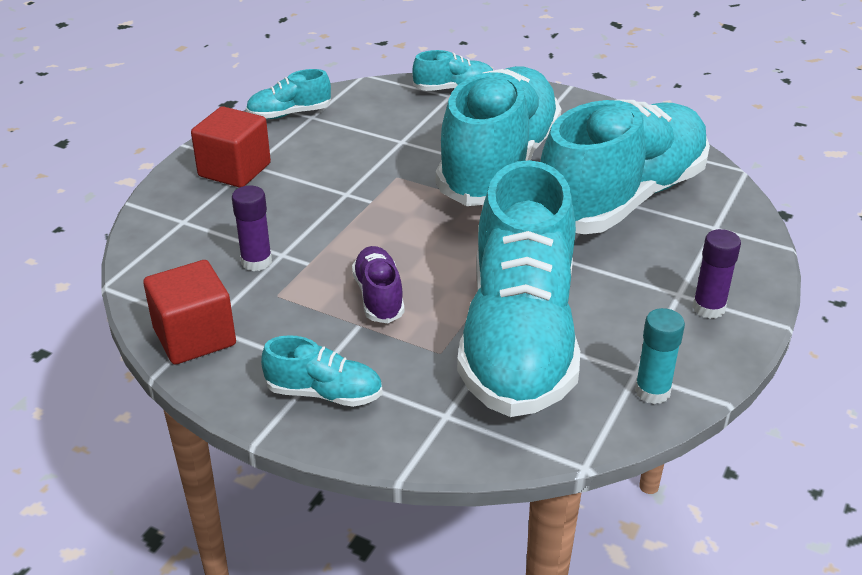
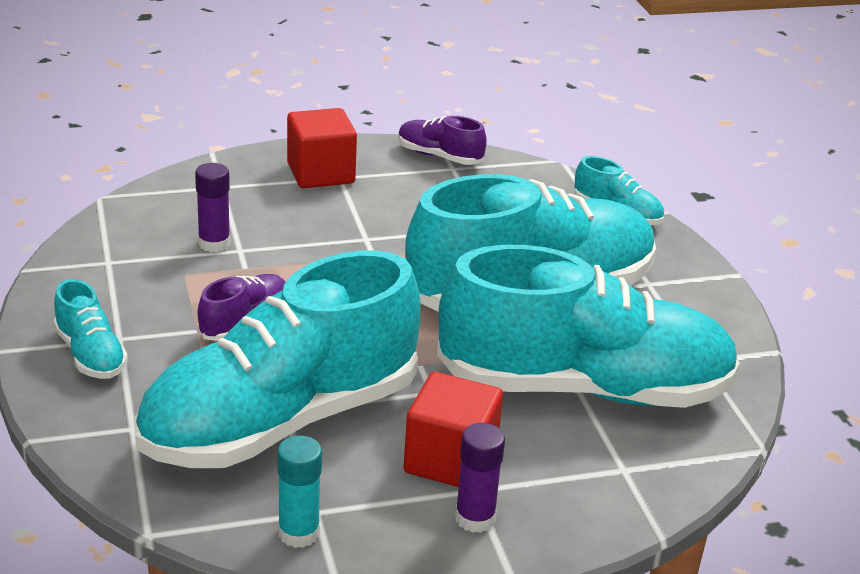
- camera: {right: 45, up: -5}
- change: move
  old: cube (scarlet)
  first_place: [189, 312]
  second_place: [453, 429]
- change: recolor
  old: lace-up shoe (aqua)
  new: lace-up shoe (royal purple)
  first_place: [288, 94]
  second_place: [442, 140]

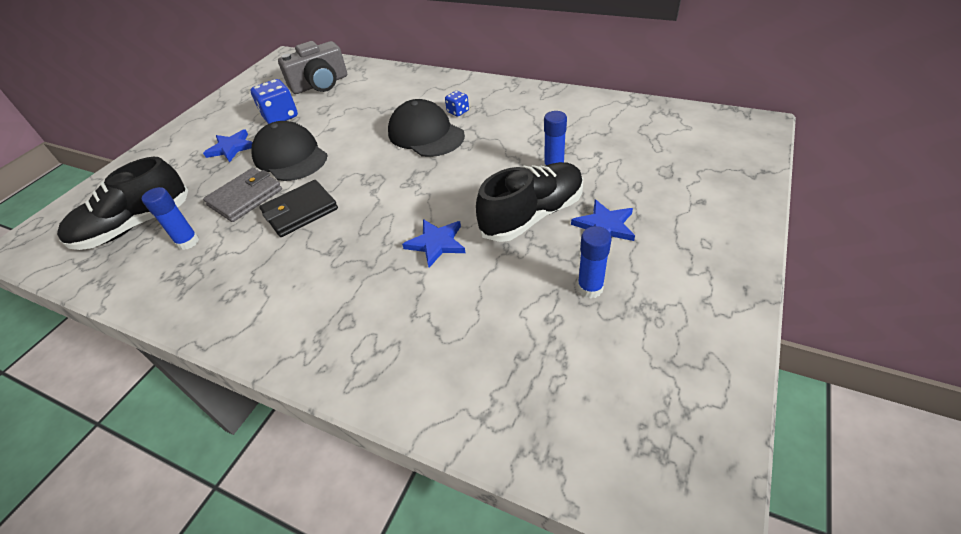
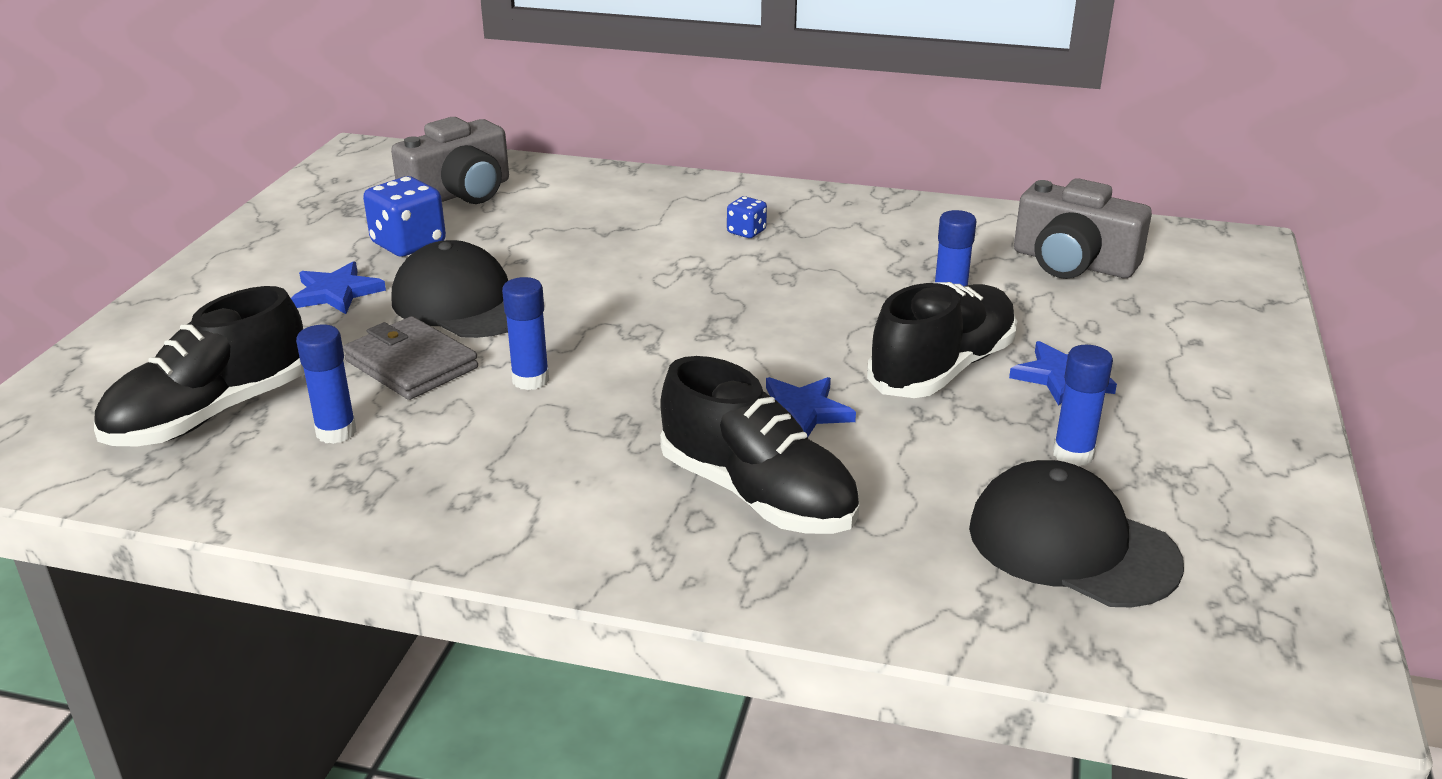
- camera: {right: -15, up: -15}
- change: rotate
  old: card wallet (gray)
  first_place: [242, 195]
  second_place: [410, 358]
  degrees: -75
- change: replace
  old: card wallet (black)
  new: glue (cobalt)
  first_place: [298, 208]
  second_place: [525, 333]
- change: move
  old: peaked cap (black)
  first_place: [426, 128]
  second_place: [1076, 533]
- change: insert
  new: lace-up shoe (black)
  second_place: [759, 445]
- change: insert
  new: camera (gray)
  second_place: [1083, 228]

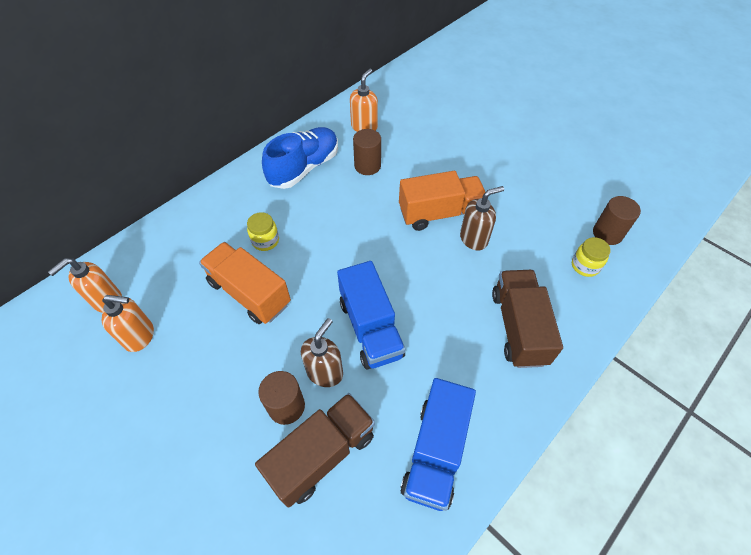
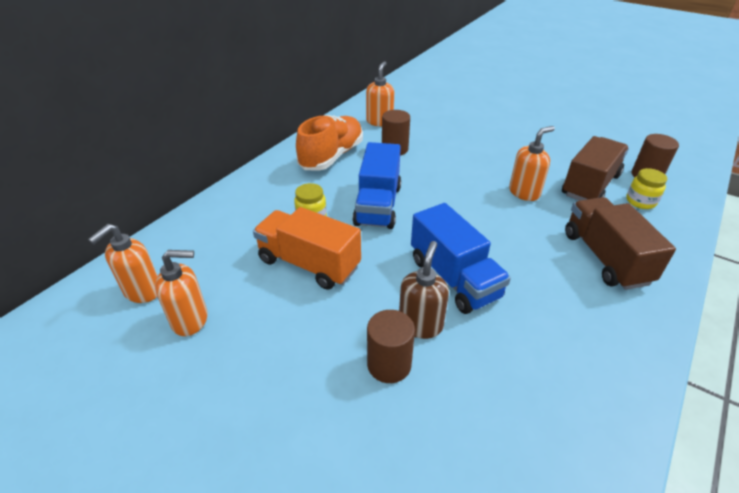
- camera: {right: -10, up: -15}
- change: move
  old: truck (russet)
  first_place: [315, 450]
  second_place: [595, 168]
- change: recolor
  old: lace-up shoe (cobalt)
  new: lace-up shoe (bright orange)
  first_place: [300, 158]
  second_place: [329, 143]
- change: delete
  old: truck (bright orange)
  first_place: [442, 201]
- change: move
  old: truck (cobalt)
  first_place: [438, 444]
  second_place: [377, 185]
- change: recolor
  old: soap dispenser (russet)
  new: soap dispenser (bright orange)
  first_place: [482, 218]
  second_place: [532, 163]

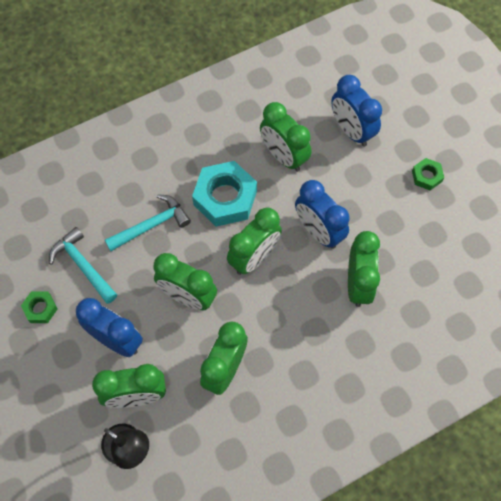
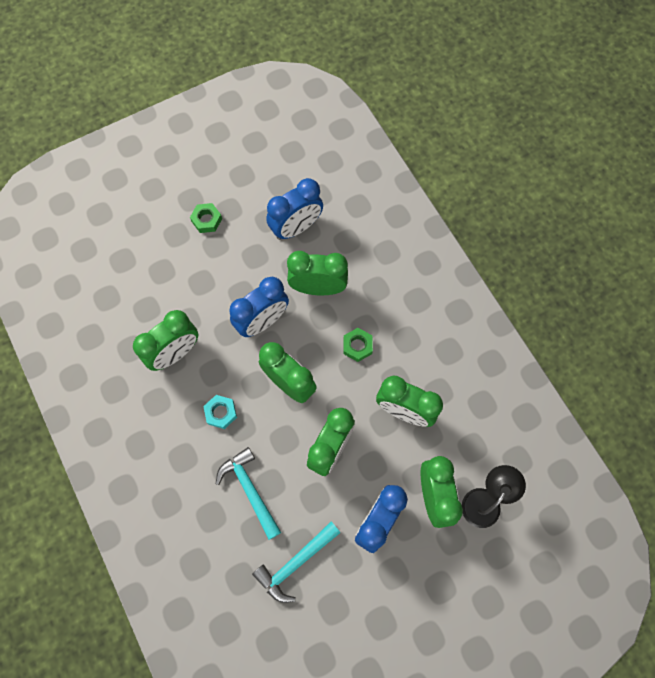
- camera: {right: -90, up: 5}
- change: move
  old: hex nut (green)
  first_place: [39, 307]
  second_place: [358, 345]
- change: resize
  old: hex nut (aqua)
  first_place: [224, 194]
  second_place: [220, 412]
  factor: 0.49
- change: move
  old: bedside clock (cobalt)
  first_place: [356, 111]
  second_place: [294, 209]

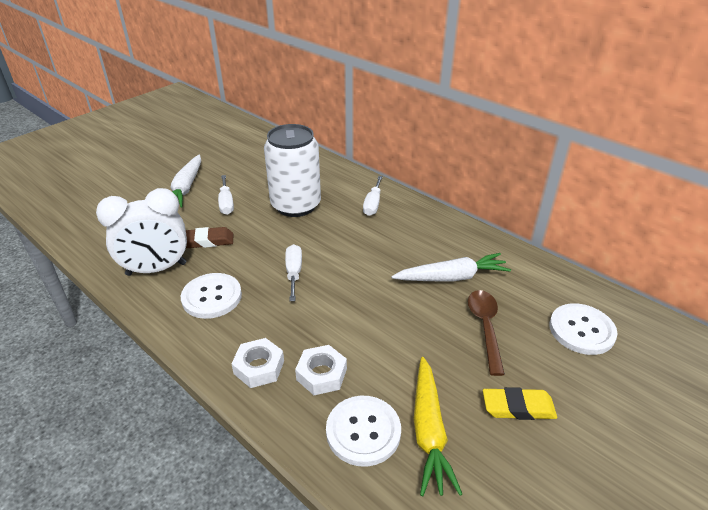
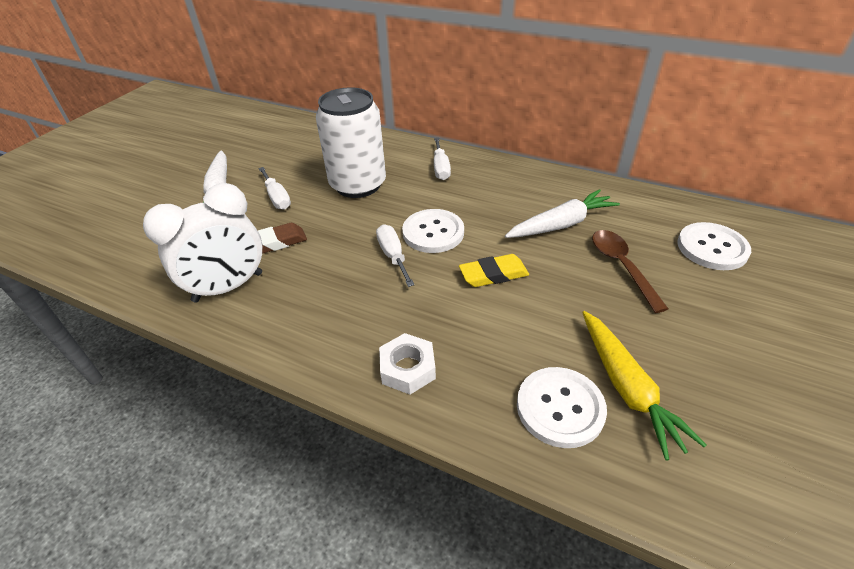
- camera: {right: -15, up: 5}
- change: move
  old: button (pure white)
  first_place: [211, 296]
  second_place: [433, 231]
- change: delete
  old: hex nut (pure white)
  first_place: [321, 370]
- change: move
  old: gum eraser (bright yellow)
  first_place: [520, 403]
  second_place: [494, 270]

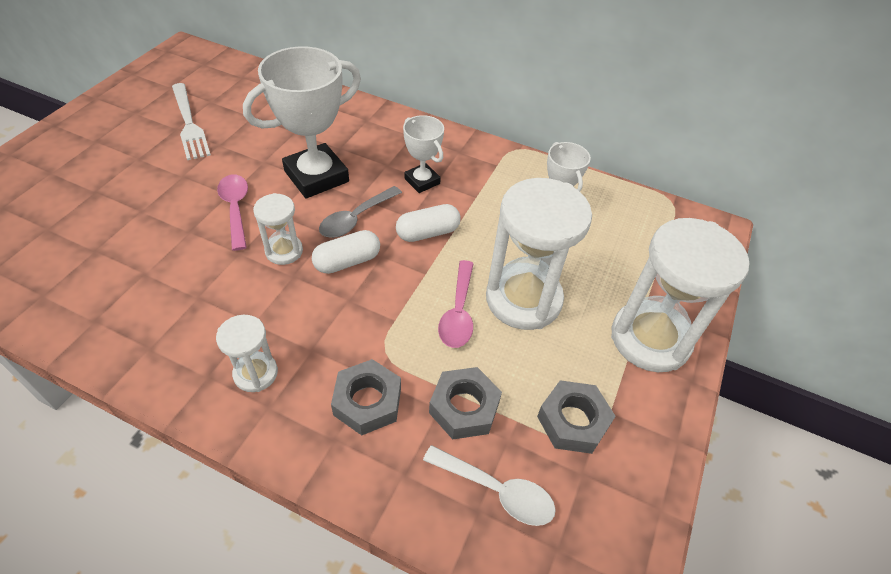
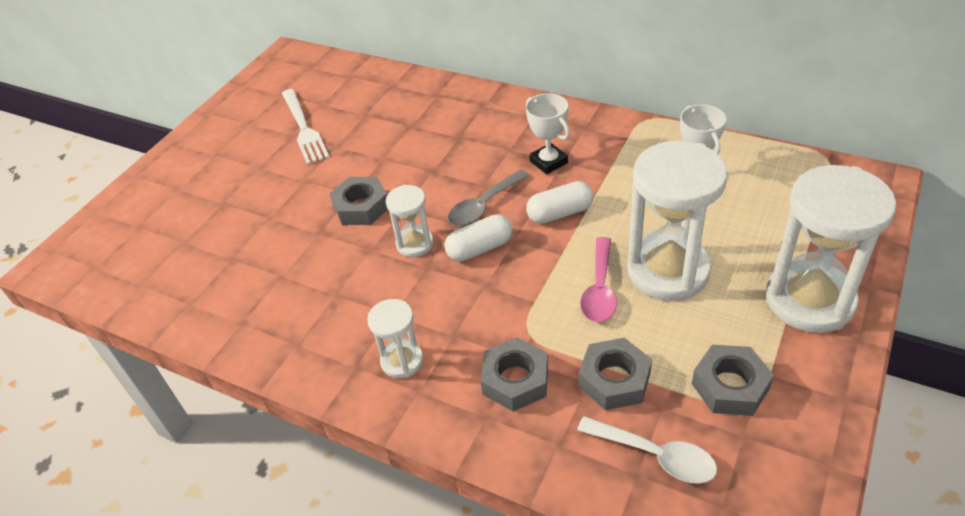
- camera: {right: 10, up: -5}
- change: replace
  old: teaspoon (rose-pink)
  new: hex nut (gray)
  first_place: [232, 213]
  second_place: [358, 201]
- change: delete
  old: prize cup (pure white)
  first_place: [302, 122]

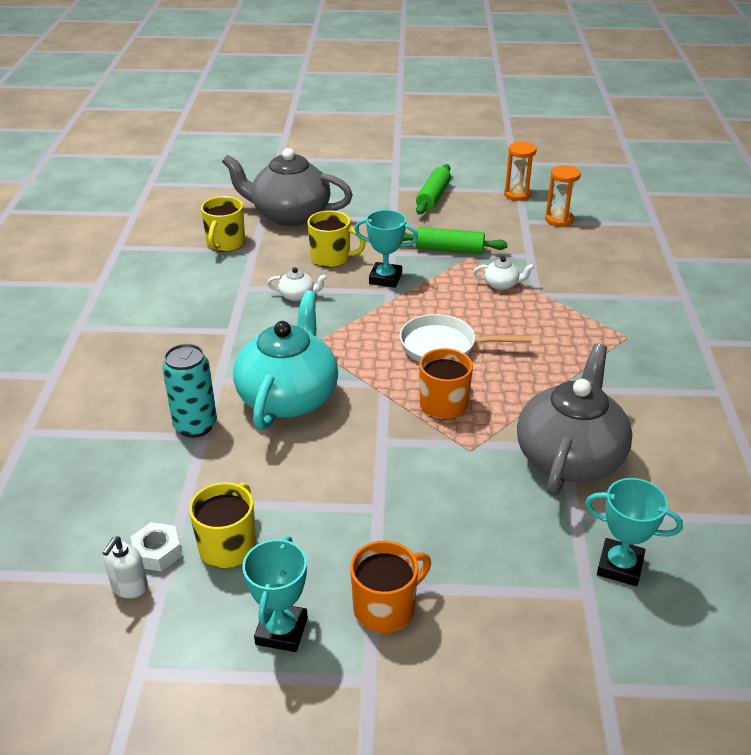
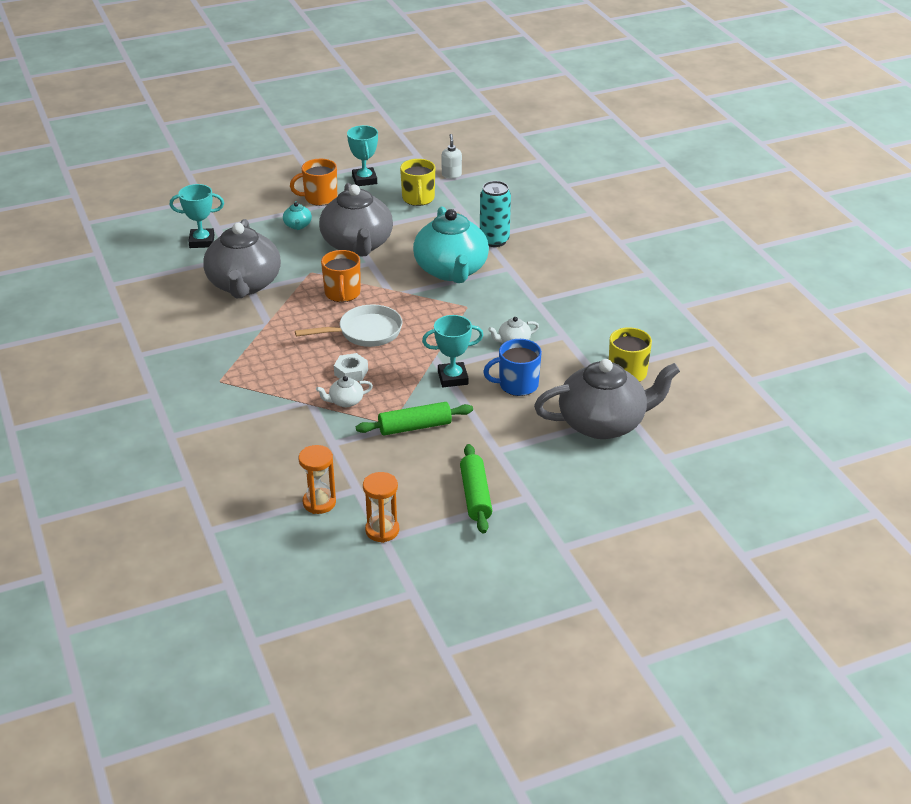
- camera: {right: 155, up: 0}
- change: move
  old: hex nut (pure white)
  first_place: [156, 546]
  second_place: [351, 367]
- change: recolor
  old: coffee mug (bright yellow)
  new: coffee mug (cobalt)
  first_place: [336, 239]
  second_place: [512, 367]
- change: rotate
  old: coffee mug (bright orange)
  first_place: [390, 587]
  second_place: [313, 182]
  degrees: 45
- change: insert
  new: tea pot (aqua)
  second_place: [297, 215]
- change: insert
  new: tea pot (gray)
  second_place: [356, 220]

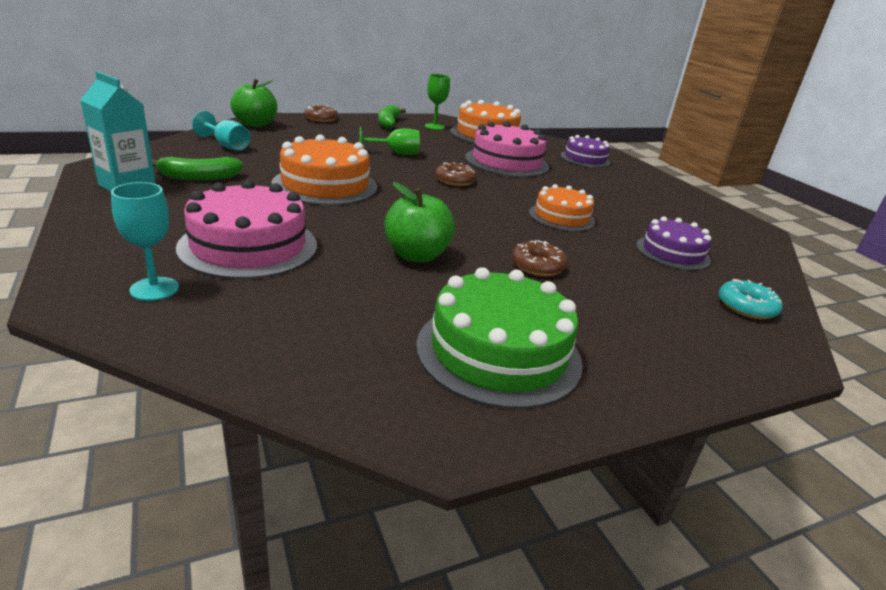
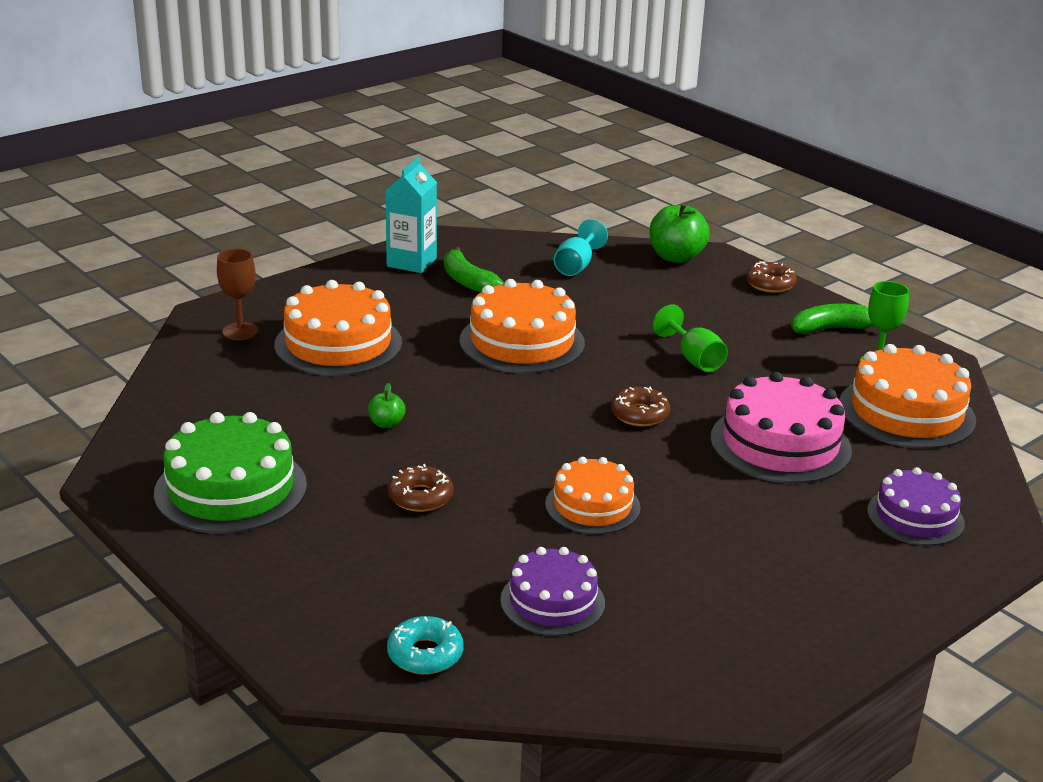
- camera: {right: 75, up: 0}
- change: recolor
  old: wine glass (aqua)
  new: wine glass (russet)
  first_place: [145, 241]
  second_place: [238, 294]
- change: recolor
  old: gateau (rose-pink)
  new: gateau (bright orange)
  first_place: [246, 229]
  second_place: [338, 328]
- change: resize
  old: apple fruit (green)
  first_place: [420, 222]
  second_place: [387, 405]
  factor: 0.5

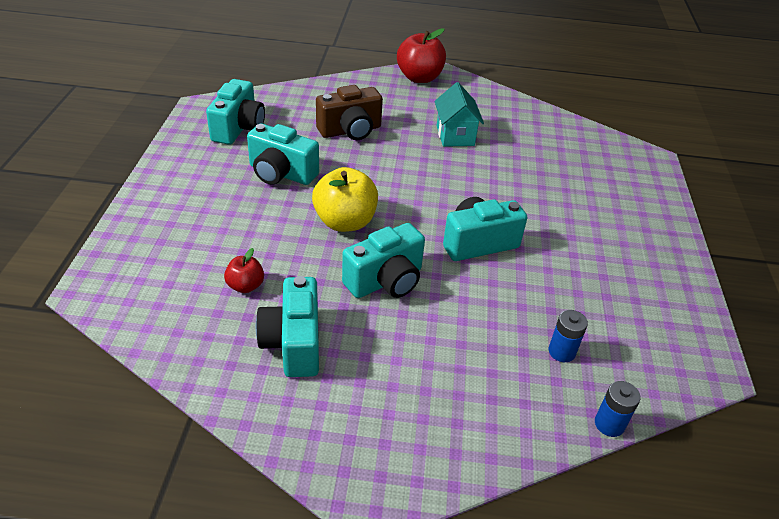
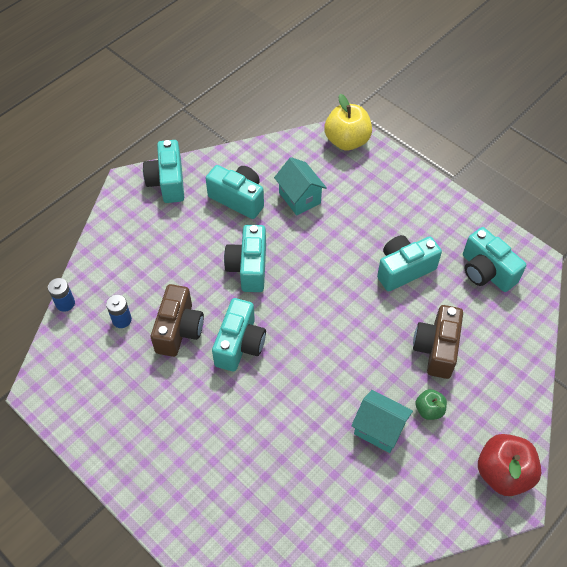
- camera: {right: 130, up: 15}
- change: replace
  old: apple fruit (scarlet)
  new: cottage (aqua)
  first_place: [244, 270]
  second_place: [300, 186]
- change: move
  old: apple fruit (bright yellow)
  first_place: [345, 199]
  second_place: [348, 122]
- change: insert
  new: camera (aqua)
  second_place: [163, 171]
- change: insert
  new: camera (russet)
  second_place: [177, 320]
- change: insert
  new: apple fruit (green)
  second_place: [431, 404]

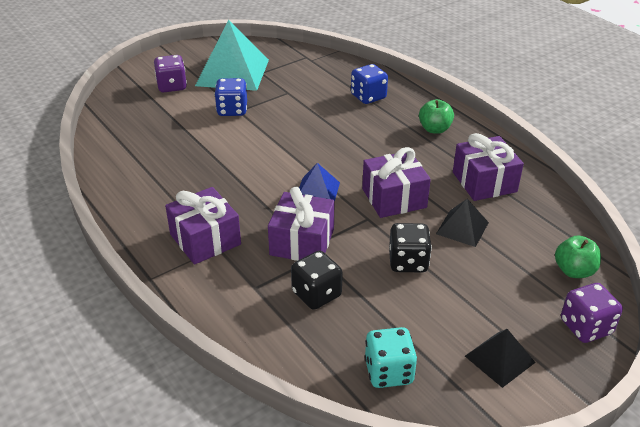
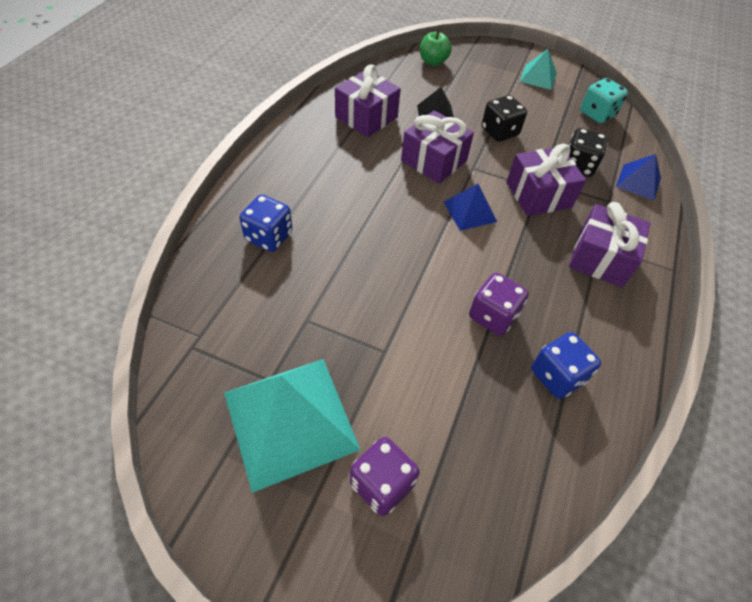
- camera: {right: -125, up: 15}
- change: move
  old: dice (cobalt)
  first_place: [230, 97]
  second_place: [566, 365]
- change: delete
  old: apple fruit (green)
  first_place: [436, 116]
- change: recolor
  old: solid pyramid (black)
  new: solid pyramid (aqua)
  first_place: [500, 358]
  second_place: [538, 69]
- change: move
  old: dice (royal purple)
  first_place: [592, 313]
  second_place: [498, 304]
- change: insert
  new: solid pyramid (cobalt)
  second_place: [638, 177]

